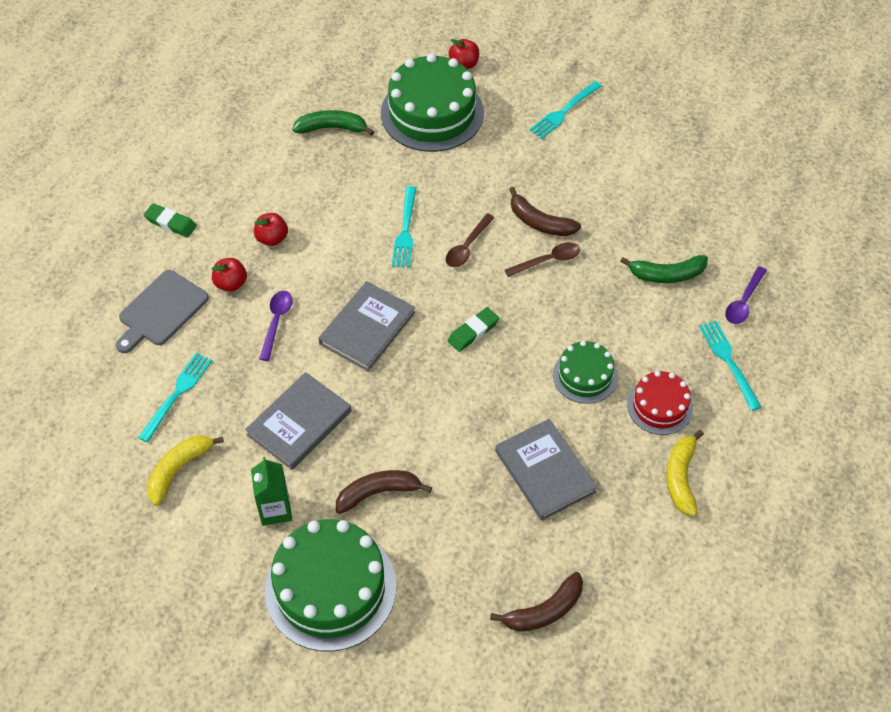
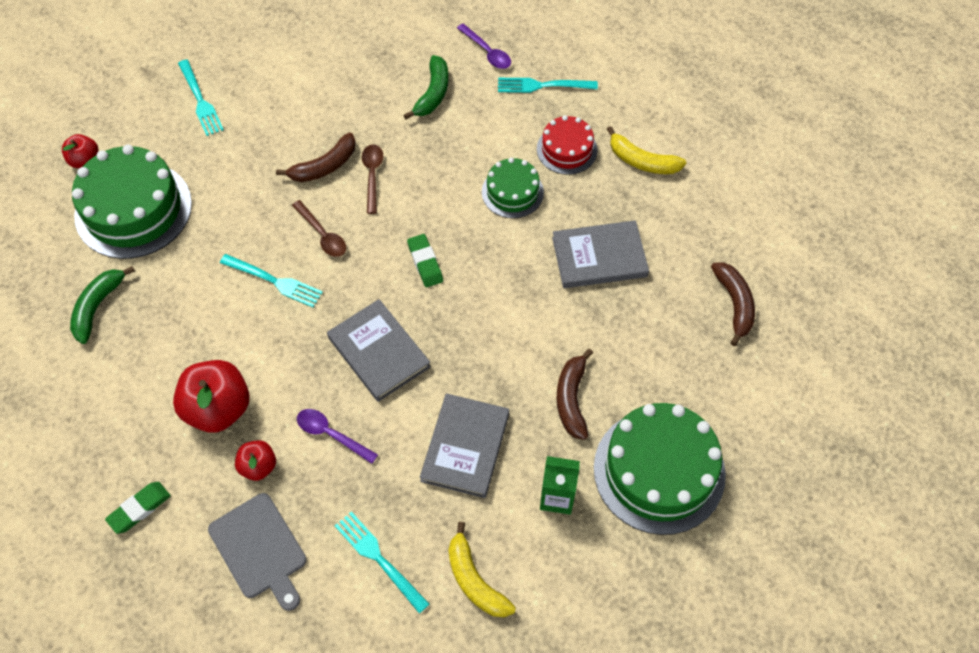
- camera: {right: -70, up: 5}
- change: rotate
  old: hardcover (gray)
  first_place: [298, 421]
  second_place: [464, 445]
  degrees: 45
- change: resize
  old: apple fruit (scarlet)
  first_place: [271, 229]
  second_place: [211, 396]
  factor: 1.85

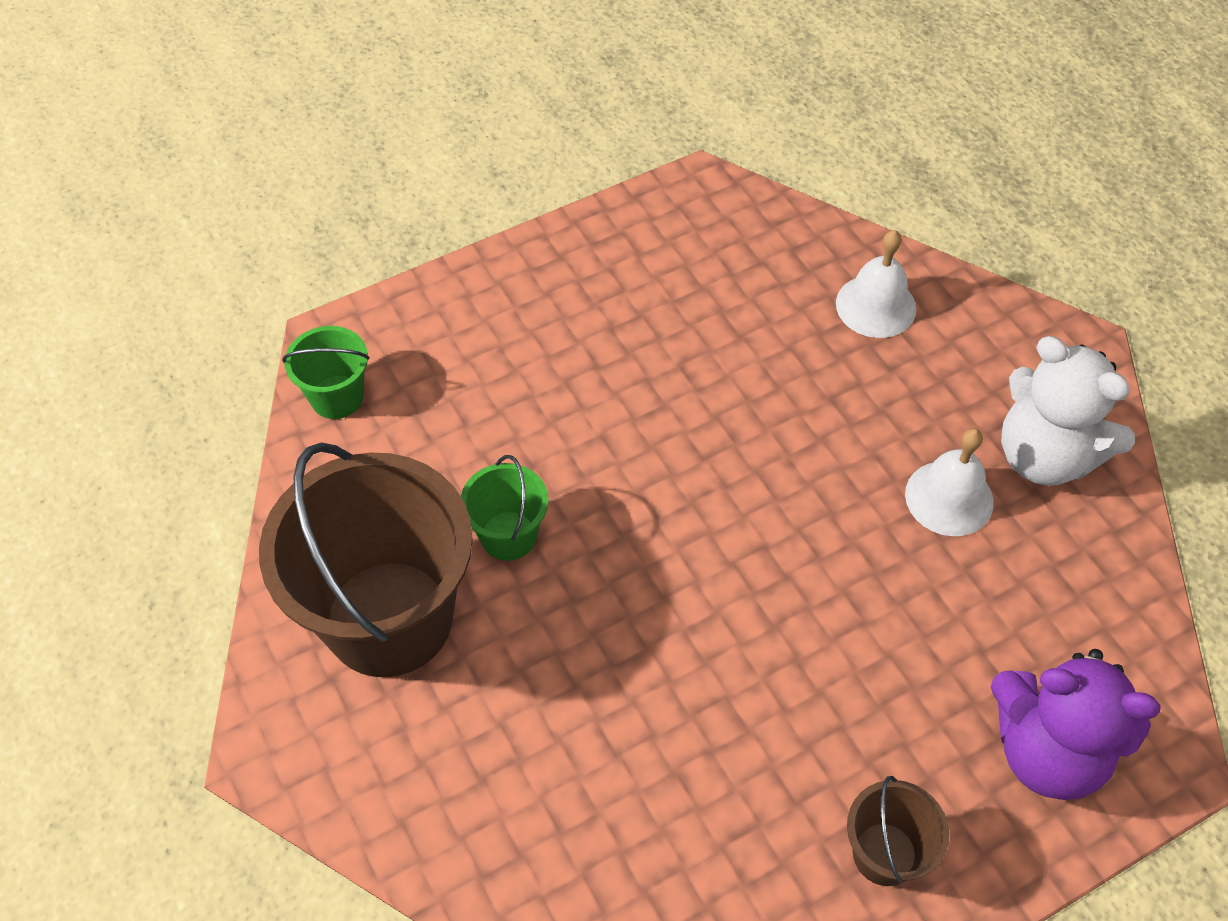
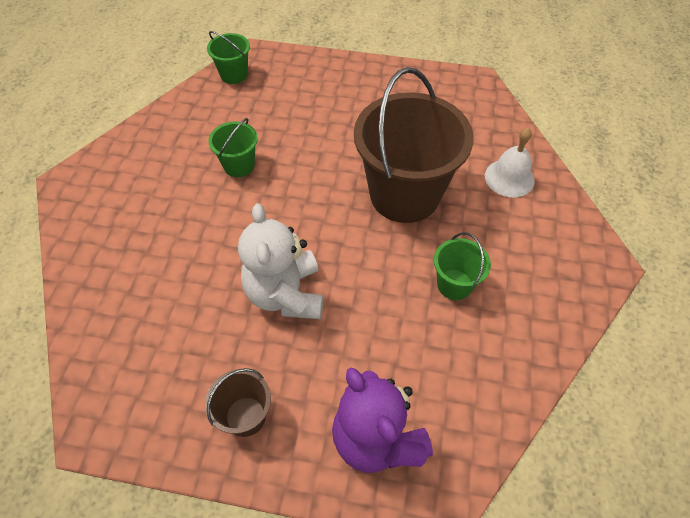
- camera: {right: 40, up: 0}
- change: move
  old: pail (russet)
  first_place: [366, 559]
  second_place: [414, 145]
- change: replace
  old: bell (pure white)
  new: pail (green)
  first_place: [949, 482]
  second_place: [462, 266]
- change: move
  old: teddy (pure white)
  first_place: [1068, 411]
  second_place: [280, 261]

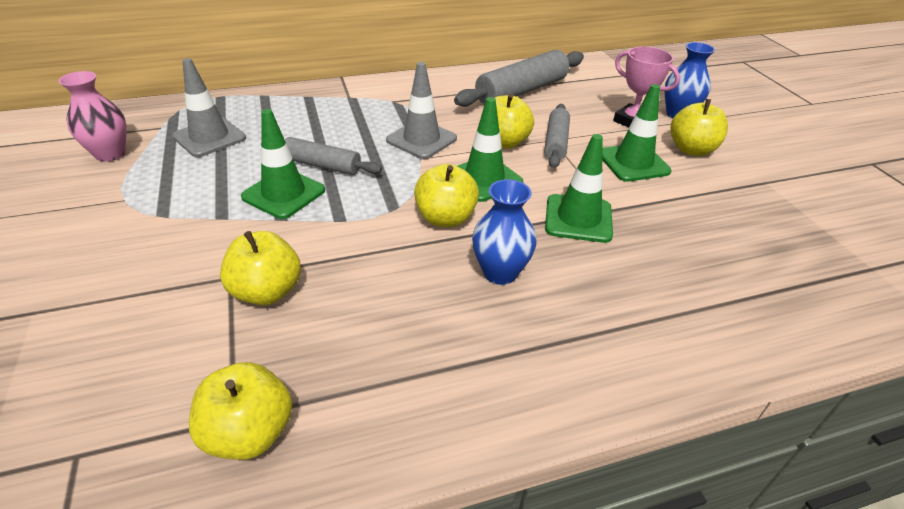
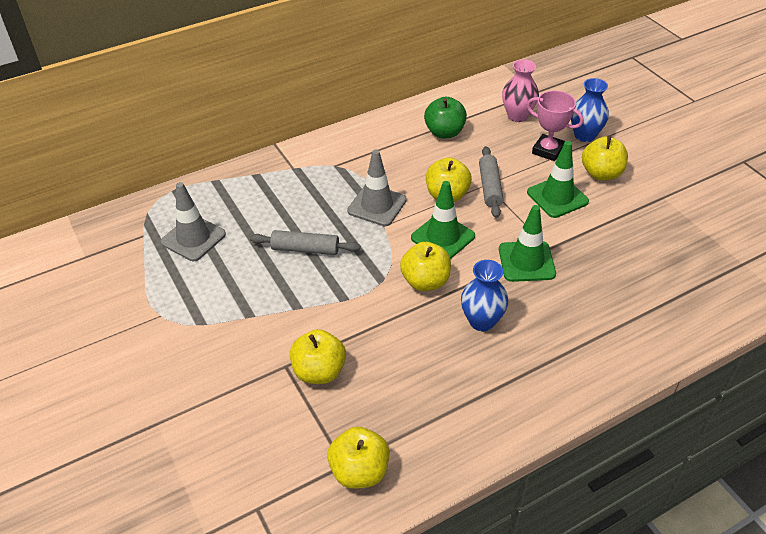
- camera: {right: -10, up: 5}
- change: move
  old: vase (rose-pink)
  first_place: [93, 116]
  second_place: [520, 90]
- change: delete
  old: traffic cone (green)
  first_place: [283, 164]
- change: replace
  old: dough roller (gray)
  new: apple fruit (green)
  first_place: [519, 78]
  second_place: [445, 117]

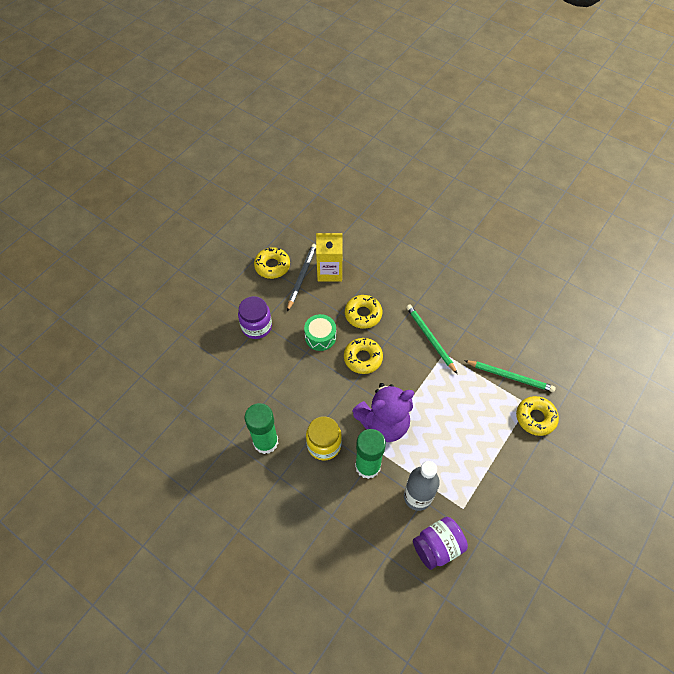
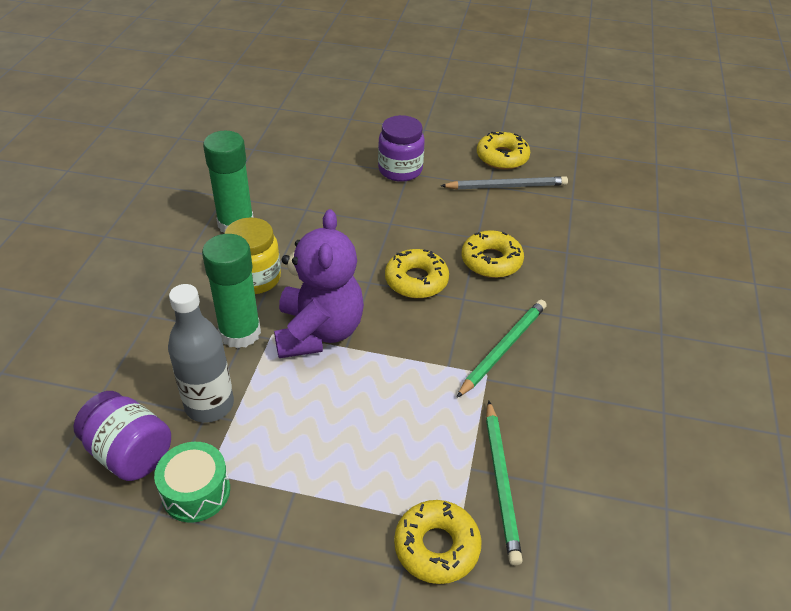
- camera: {right: 65, up: -15}
- change: move
  old: drum (green)
  first_place: [320, 332]
  second_place: [192, 482]
- change: delete
  old: milk carton (bright yellow)
  first_place: [329, 257]
- change: rotate
  old: teddy (royal purple)
  first_place: [383, 412]
  second_place: [319, 283]
  degrees: -135

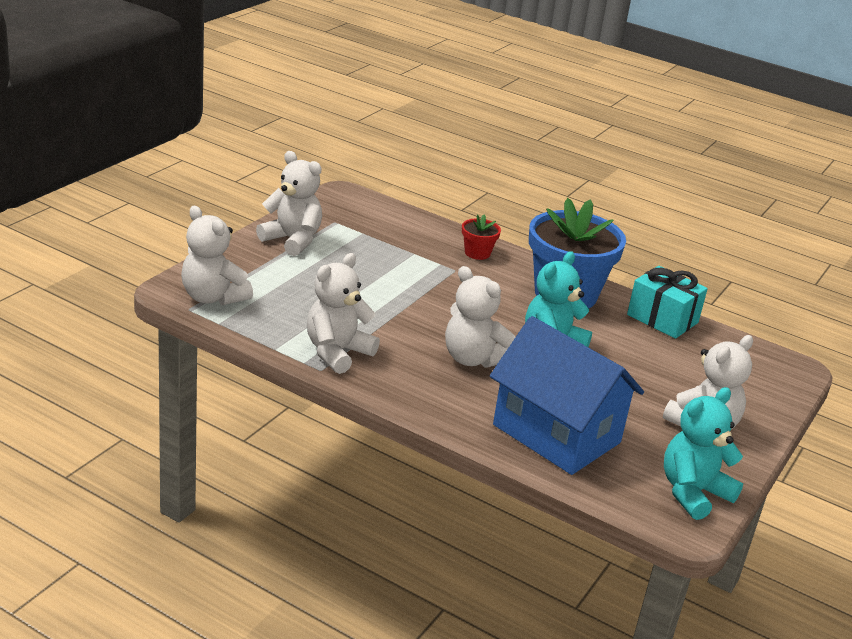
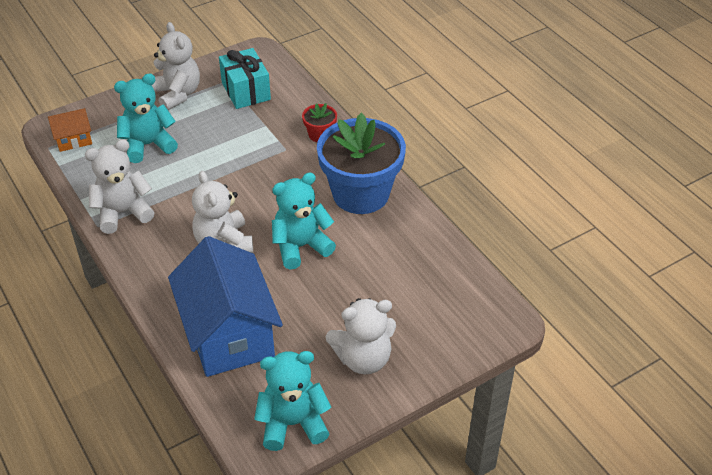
- camera: {right: 30, up: 15}
- change: replace
  old: teddy (pure white)
  new: cottage (bright orange)
  first_place: [217, 255]
  second_place: [70, 130]
- change: move
  old: present (aqua)
  first_place: [667, 302]
  second_place: [245, 78]
- change: insert
  new: teddy (aqua)
  second_place: [146, 118]

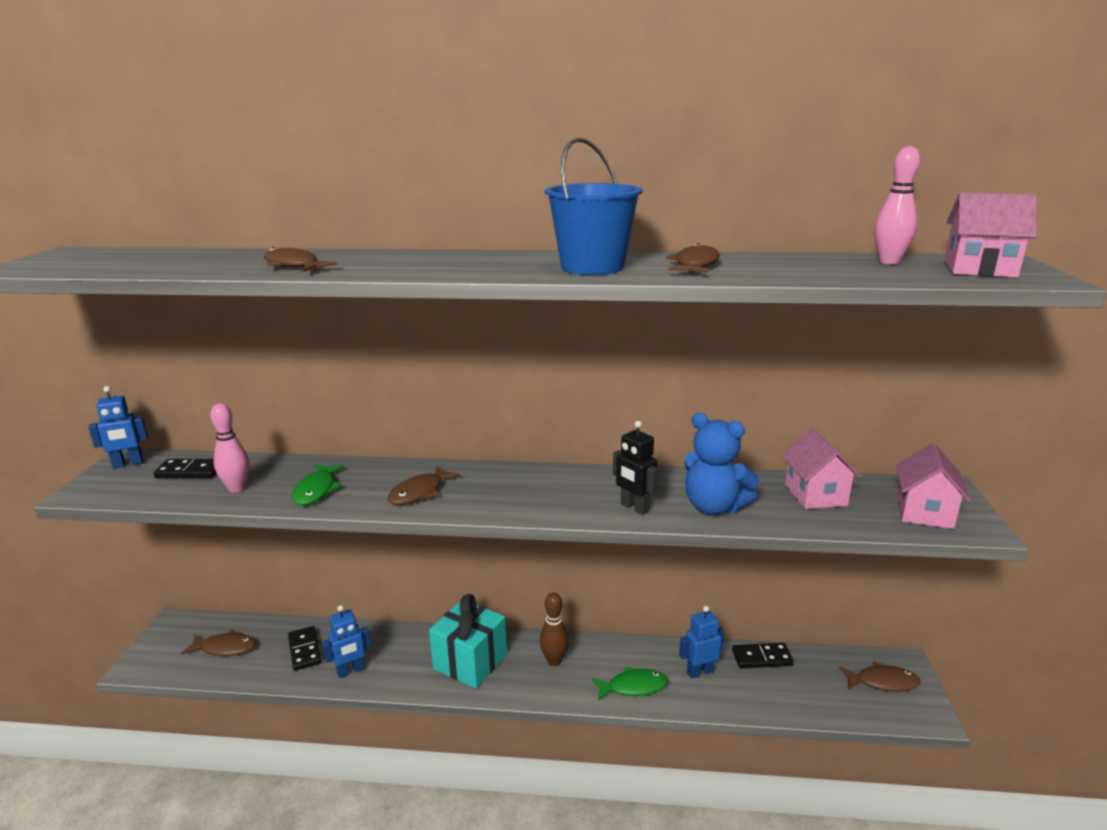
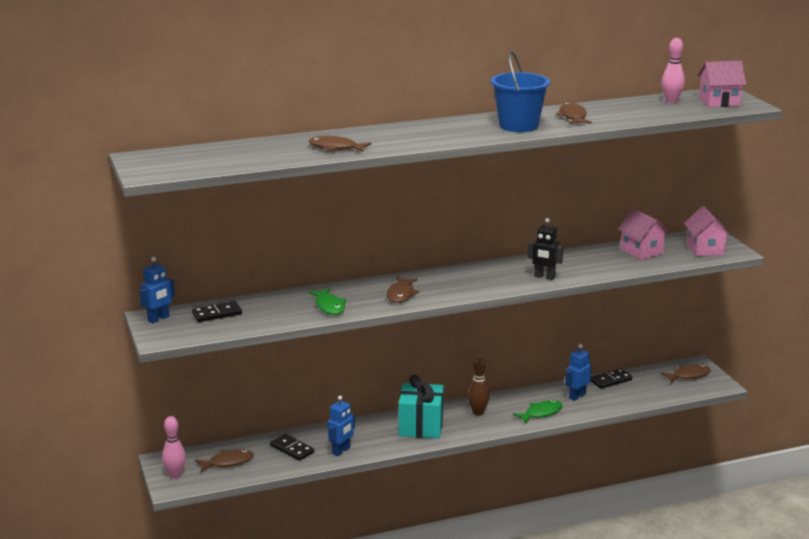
- camera: {right: -25, up: 0}
- change: move
  old: skittle (rose-pink)
  first_place: [229, 447]
  second_place: [174, 447]
- change: delete
  old: teddy (cobalt)
  first_place: [722, 464]

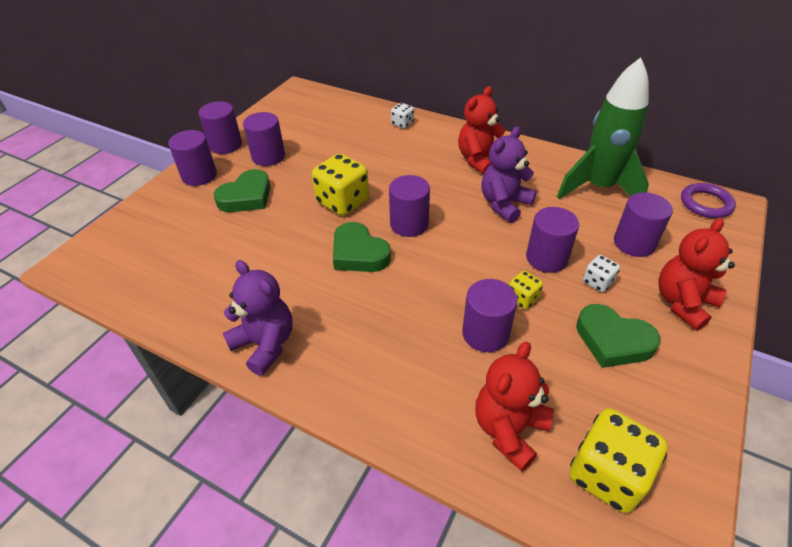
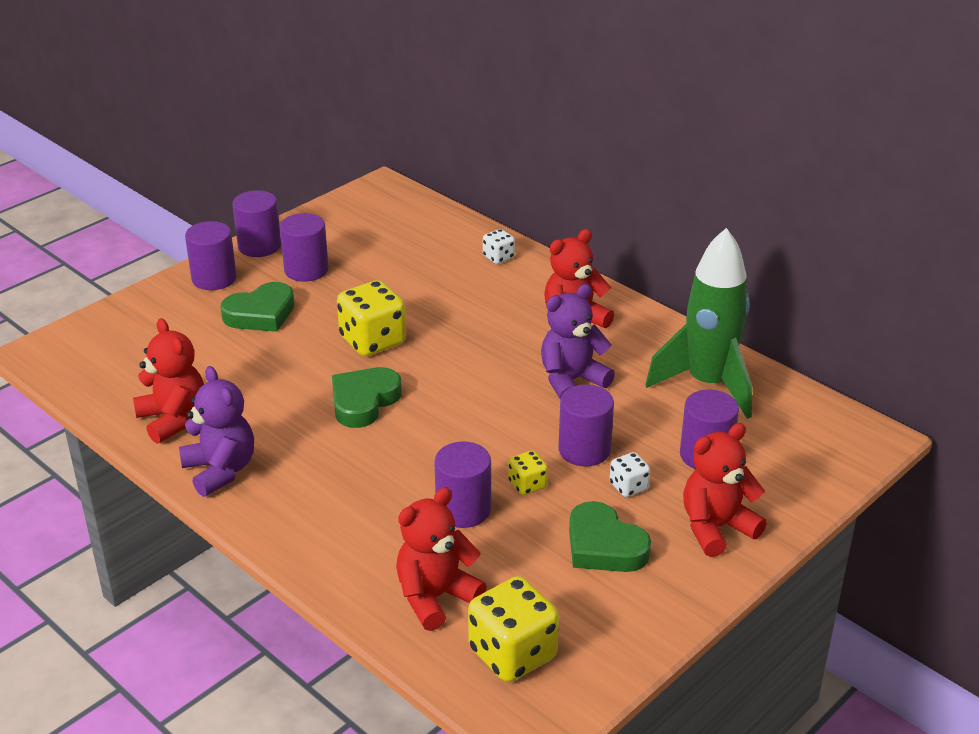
- camera: {right: 15, up: -10}
- change: rotate
  old: love heart (green)
  first_place: [362, 247]
  second_place: [367, 397]
  degrees: 60
- change: delete
  old: cylinder (royal purple)
  first_place: [409, 206]
- change: delete
  old: hoop (royal purple)
  first_place: [708, 200]
- change: insert
  new: teddy (scarlet)
  second_place: [168, 381]

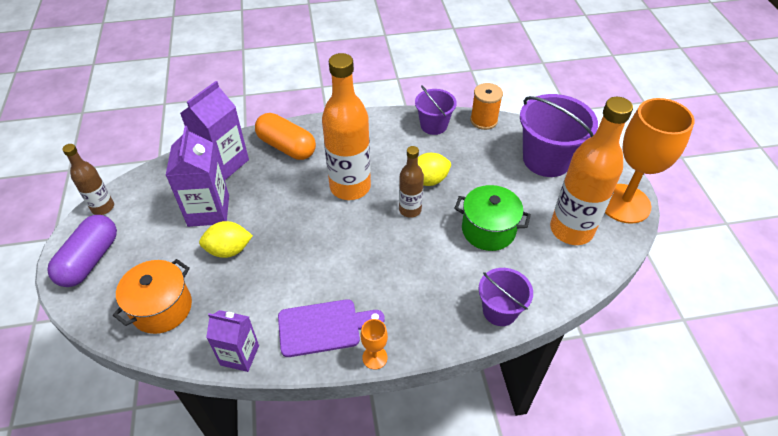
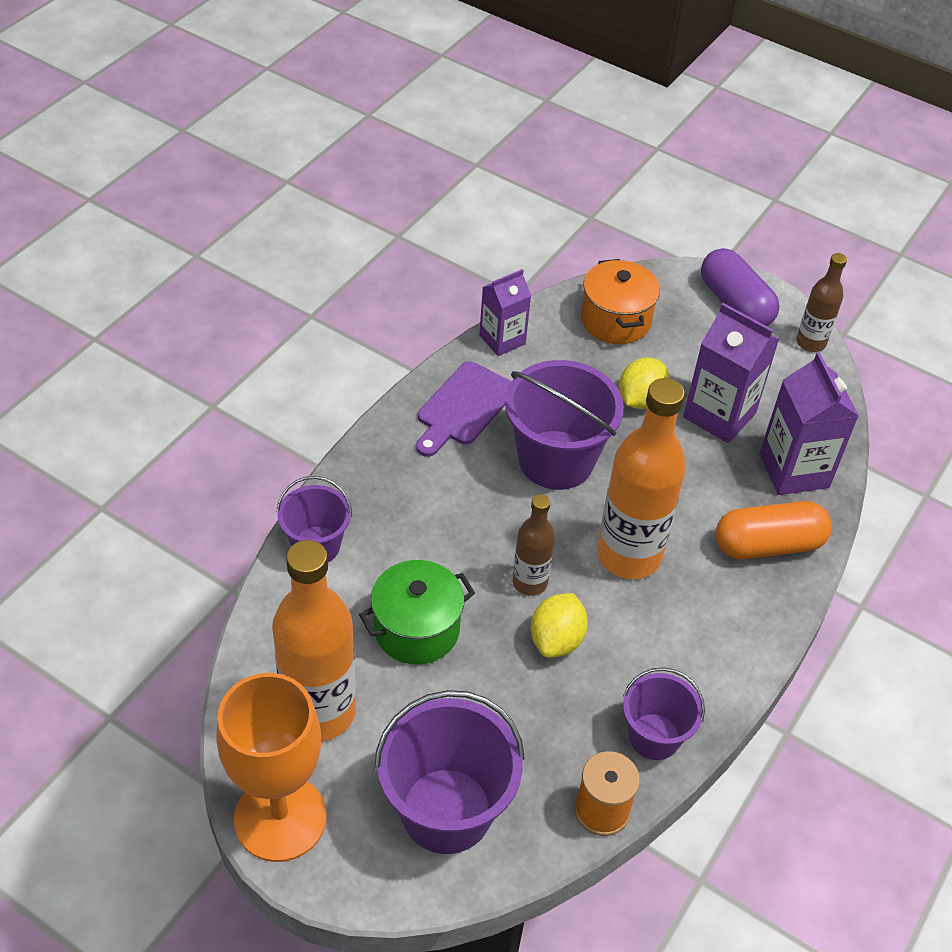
- camera: {right: 130, up: 0}
- change: delete
  old: wine glass (bright orange)
  first_place: [374, 344]
- change: insert
  new: pail (royal purple)
  second_place: [564, 425]

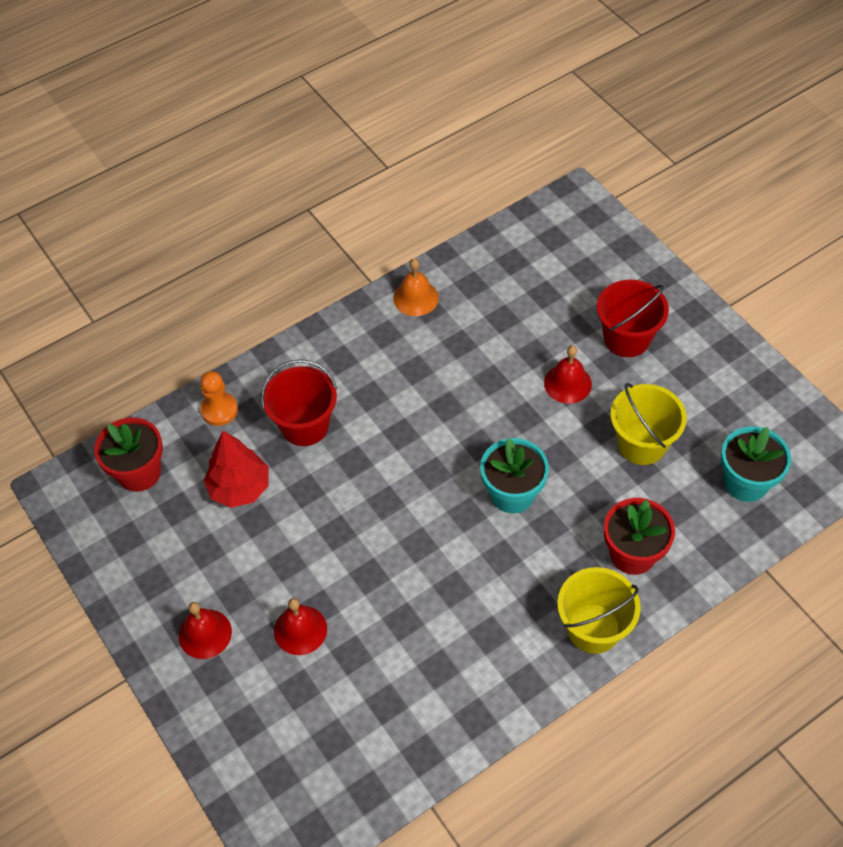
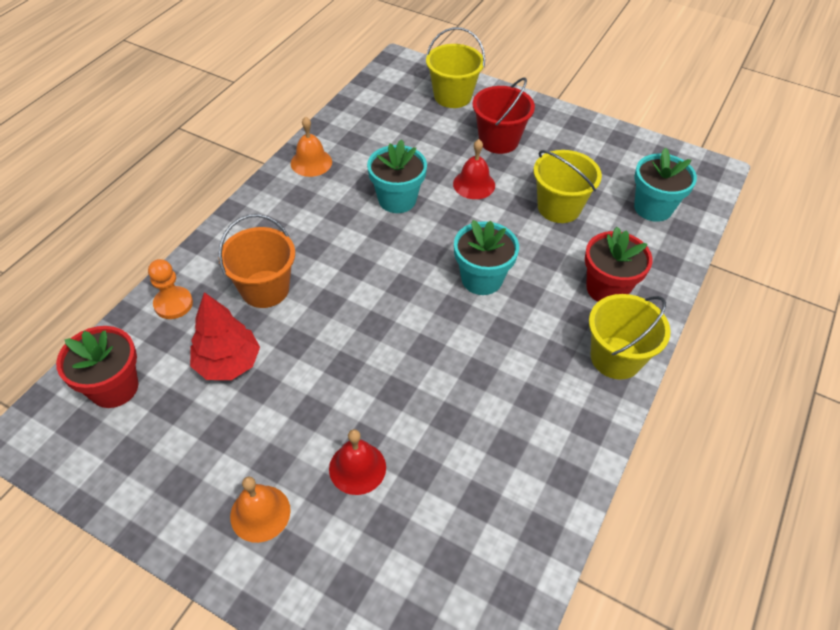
- camera: {right: -30, up: -5}
- change: recolor
  old: bell (scarlet)
  new: bell (bright orange)
  first_place: [205, 630]
  second_place: [260, 509]
- change: recolor
  old: pail (scarlet)
  new: pail (bright orange)
  first_place: [299, 402]
  second_place: [257, 261]
- change: insert
  new: flower pot (aqua)
  second_place: [397, 176]
- change: insert
  new: pail (bright yellow)
  second_place: [455, 67]

